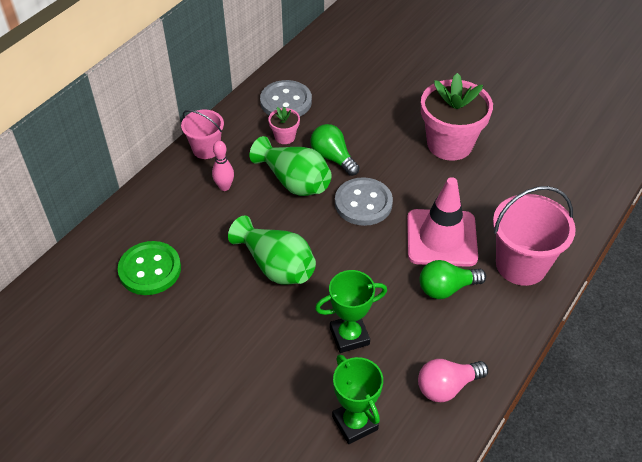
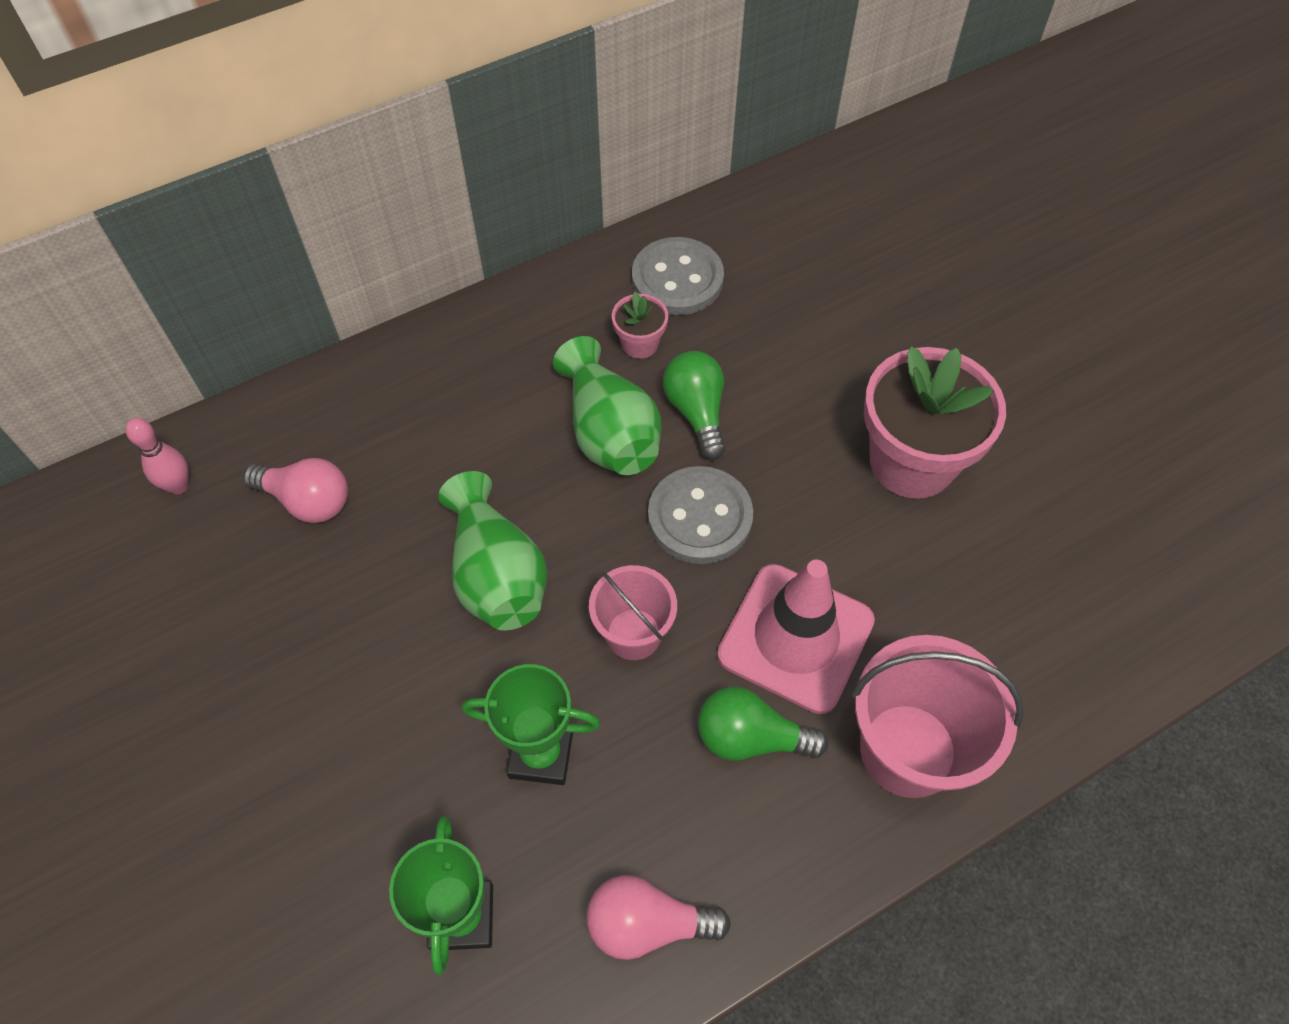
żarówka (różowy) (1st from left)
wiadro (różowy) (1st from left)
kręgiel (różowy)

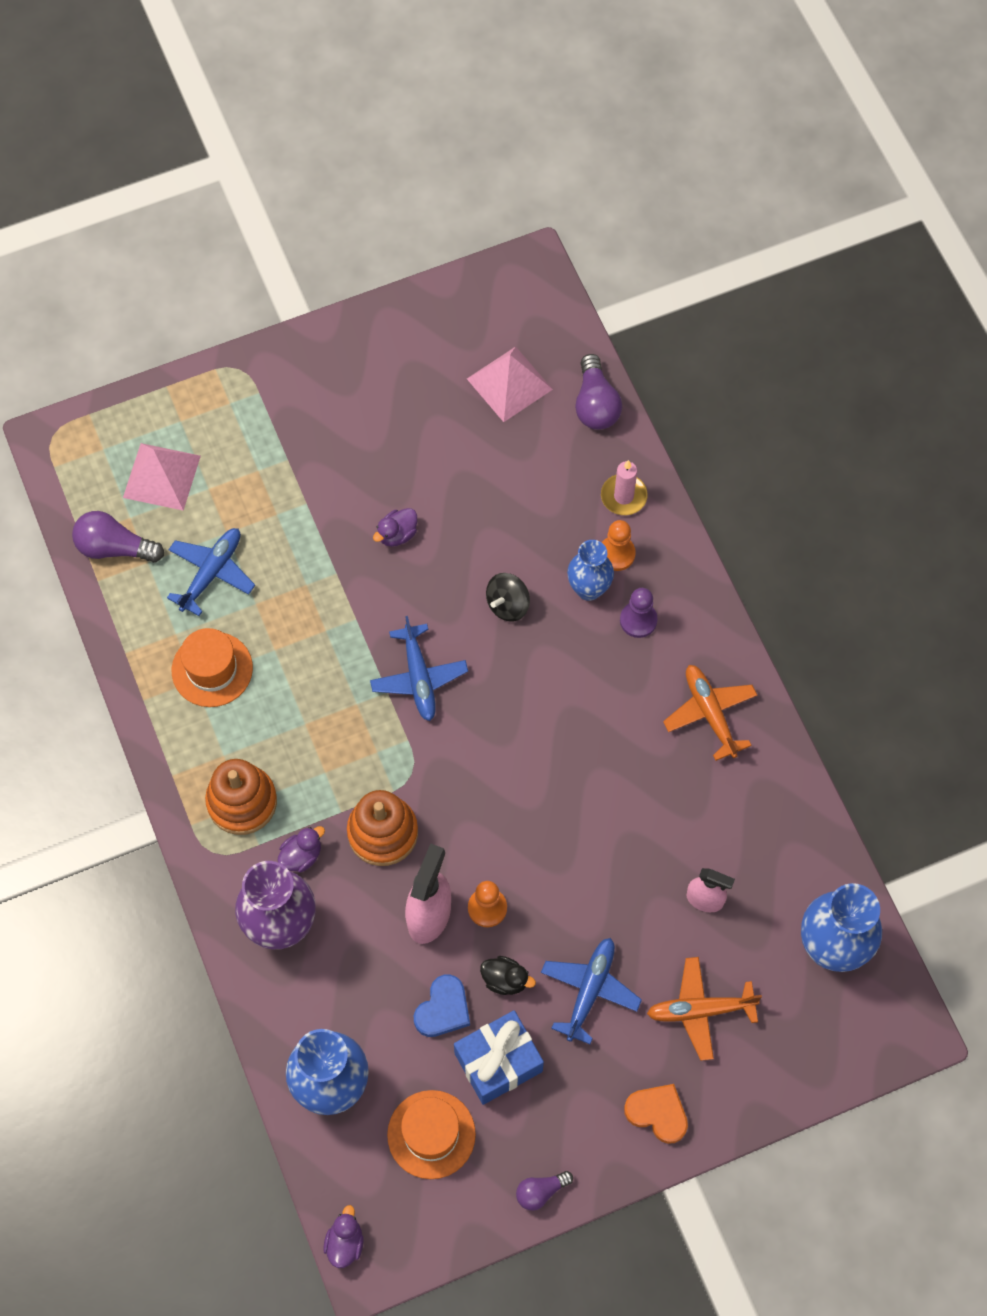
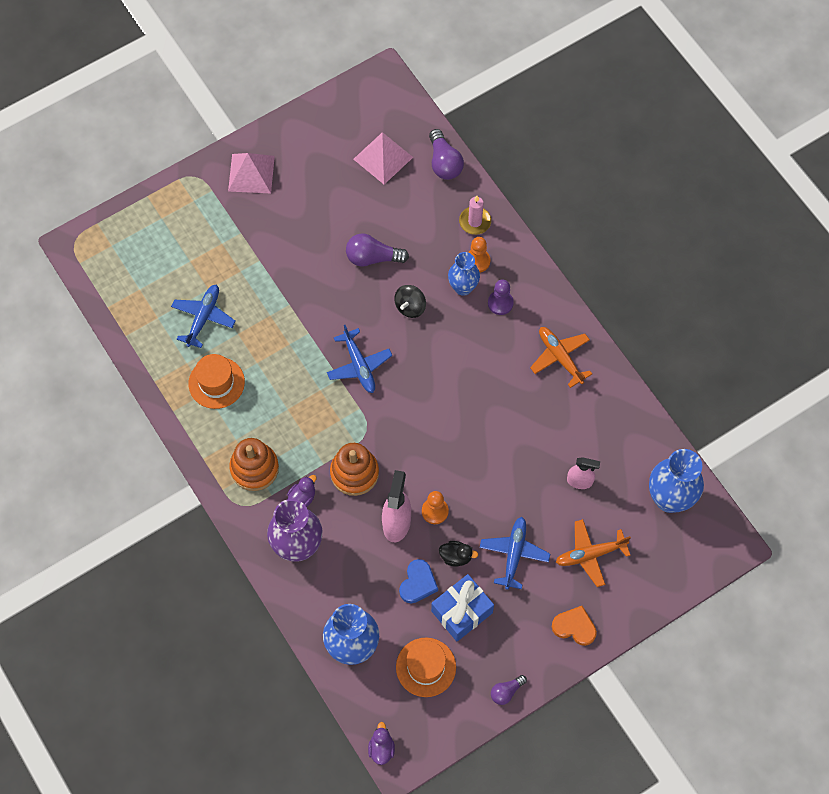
żarówka (fioletowy) (1st from left)
piramida (różowy) (1st from left)
kaczka (fioletowy) (3rd from left in the first image)

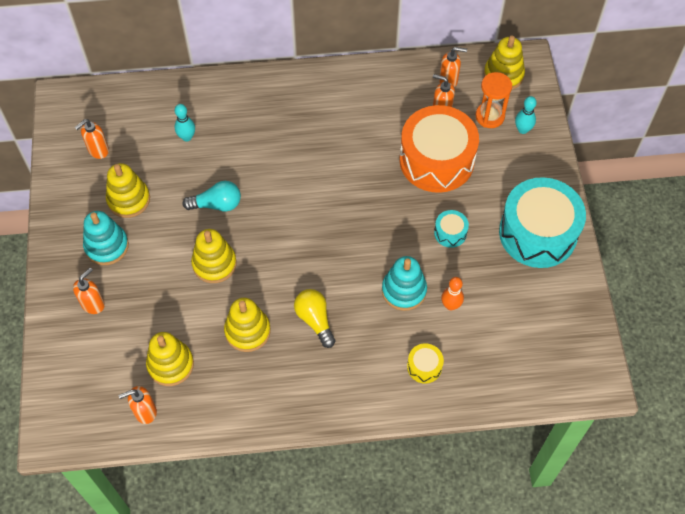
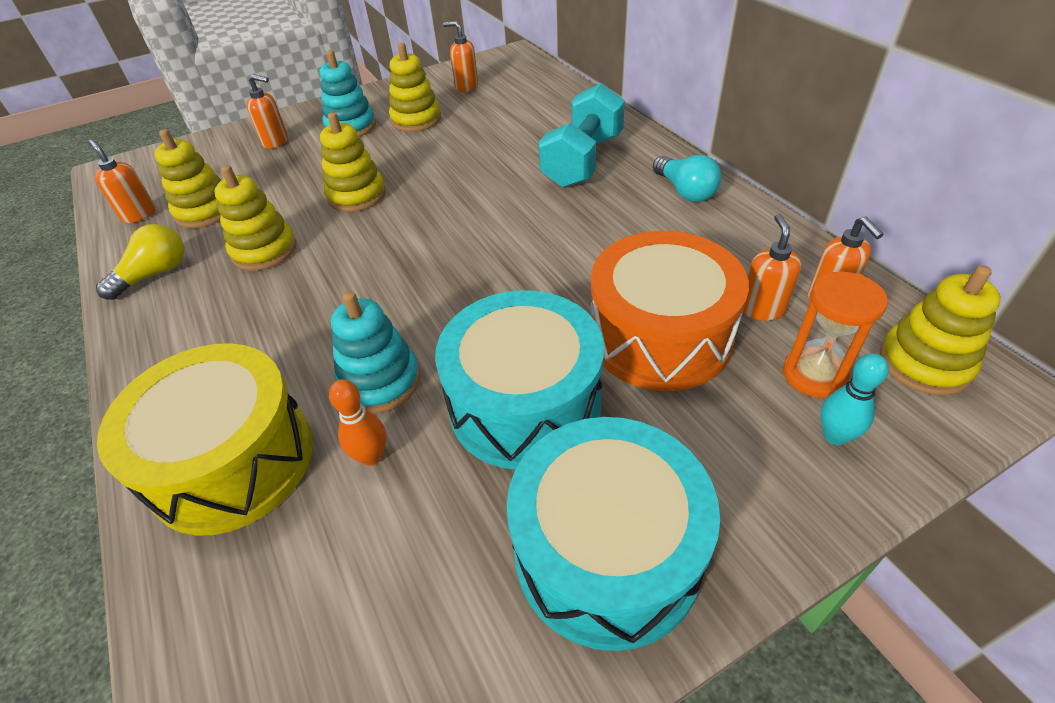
kręgiel (turkusowy) (1st from left in the first image)
żarówka (turkusowy)
żarówka (żółty)
bęben (żółty)
bęben (turkusowy) (1st from left)
hantel (turkusowy)

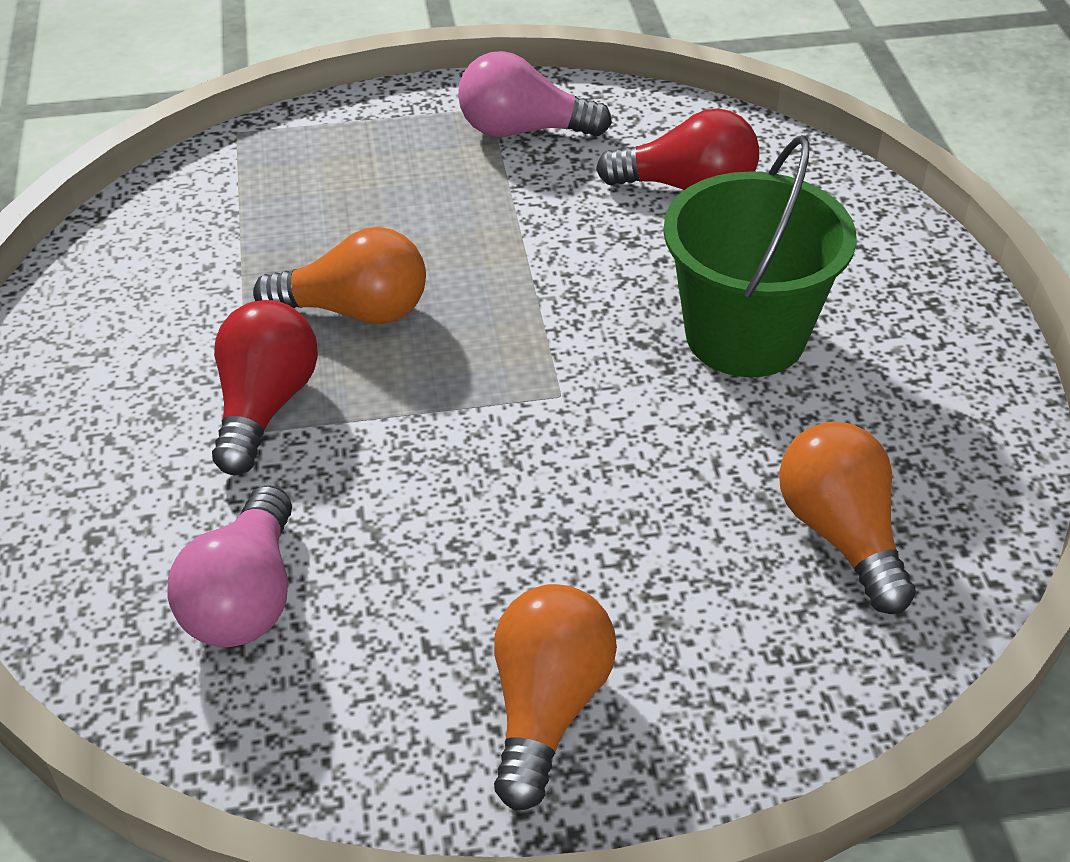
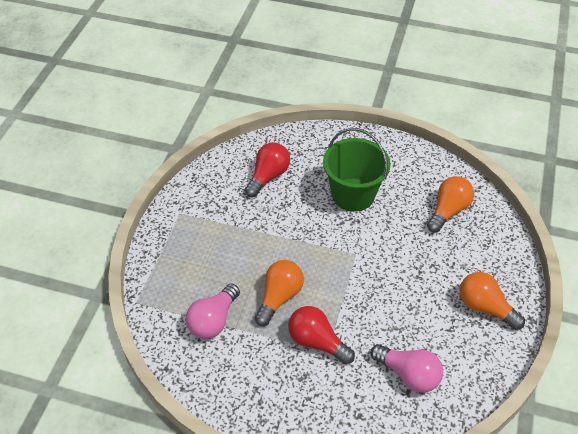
żarówka (różowy) (1st from left)
żarówka (pomarańczowy) (2nd from left)

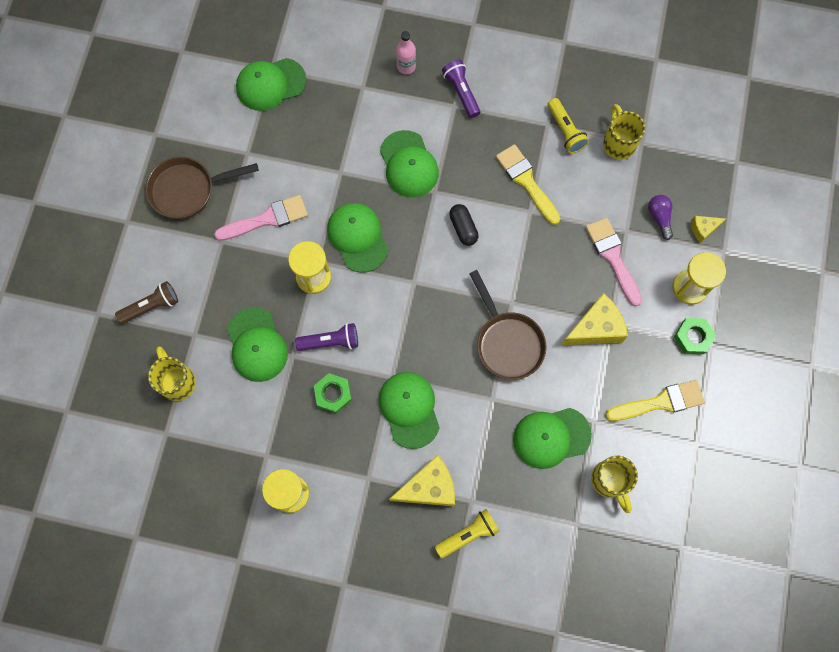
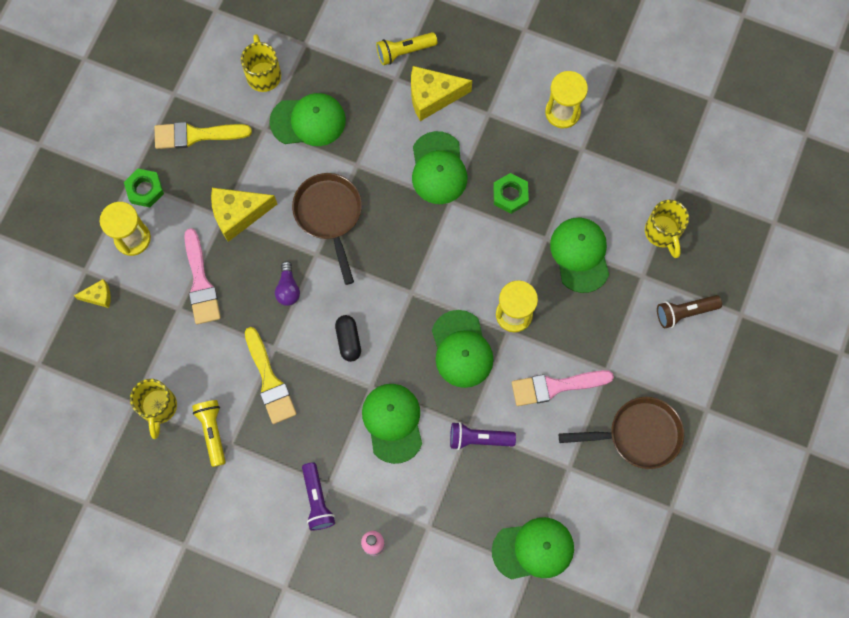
latarka (fioletowy) (2nd from left)
żarówka (fioletowy)

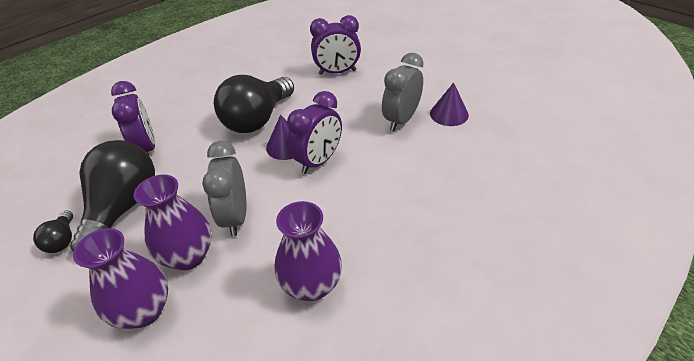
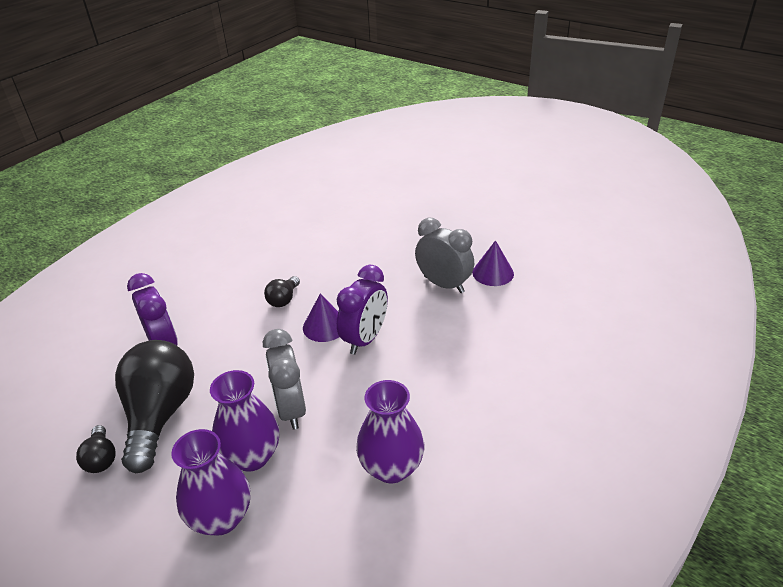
żarówka (czarny) (3rd from left)
budzik (fioletowy) (3rd from left in the first image)
budzik (szary) (2nd from left)

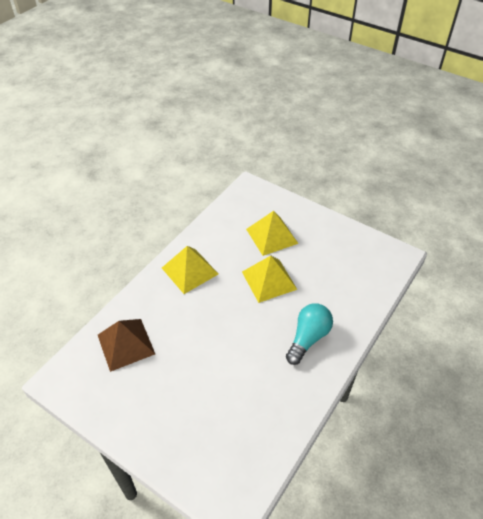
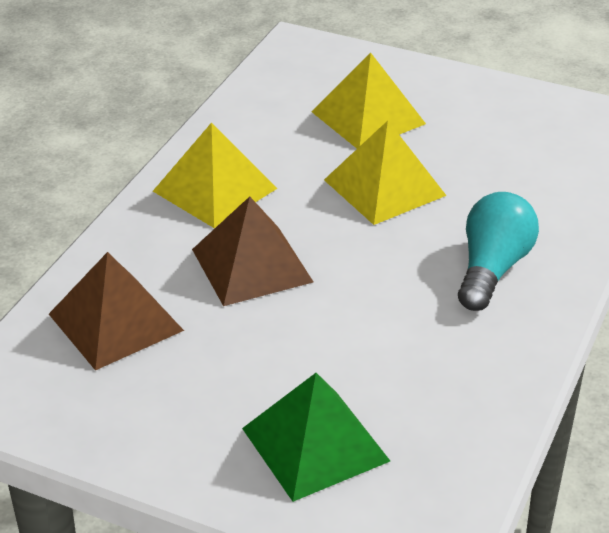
piramida (brązowy) (2nd from left)
piramida (zielony)

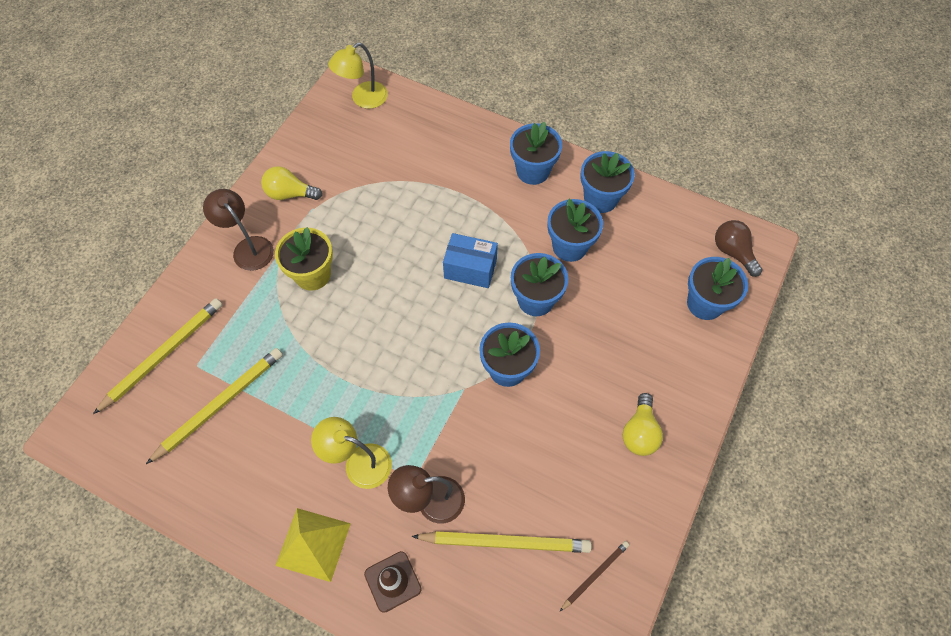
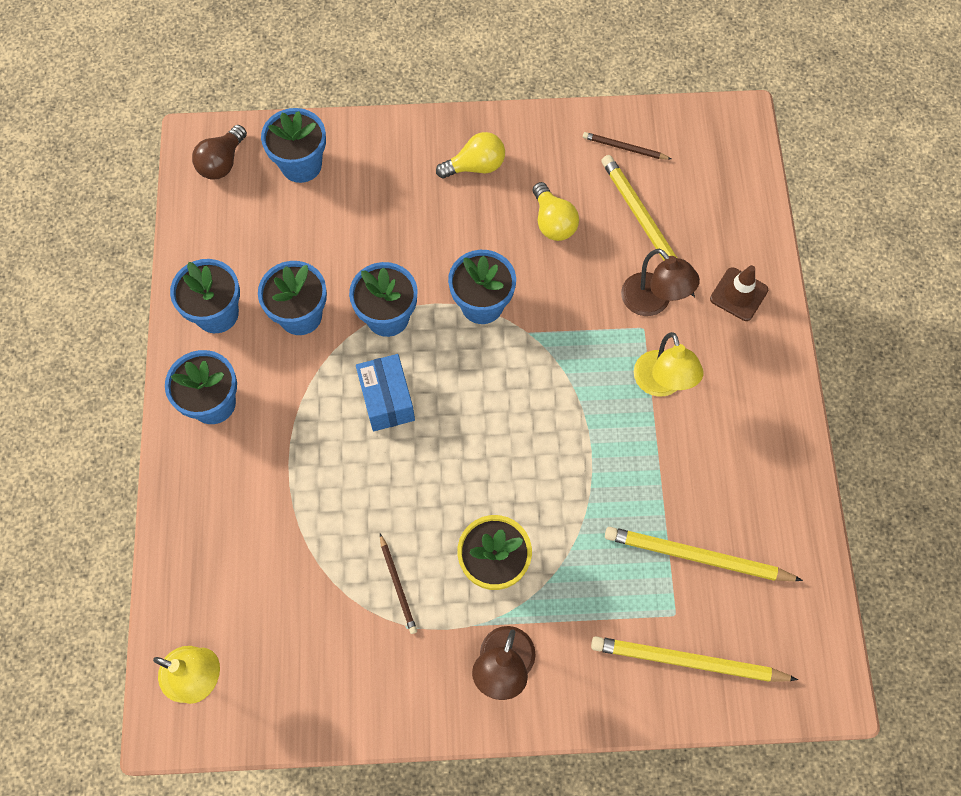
żarówka (żółty) (2nd from left)
piramida (żółty)
ołówek (brązowy) (1st from left)

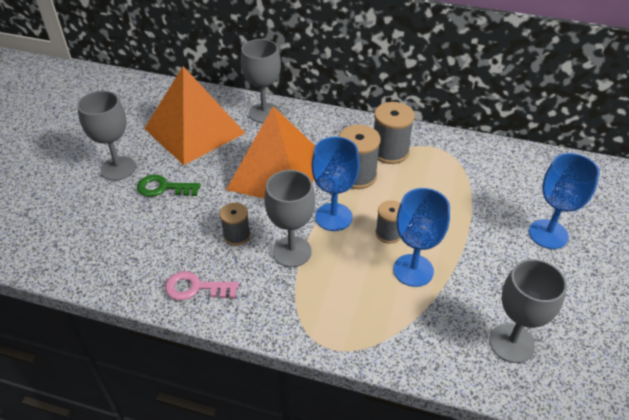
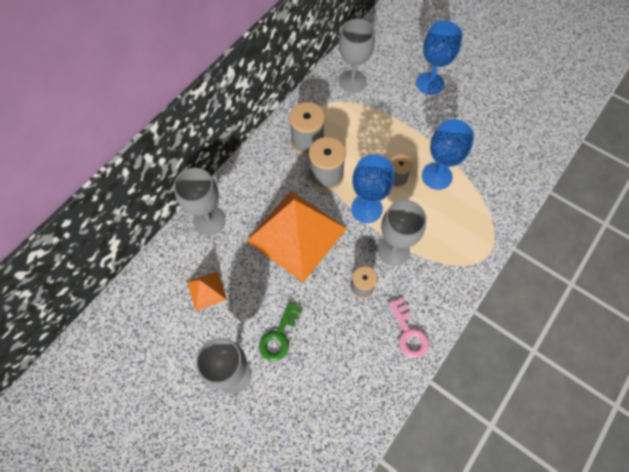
piramida (pomarańczowy) (1st from left)
klucz (różowy)
kielich (szary) (3rd from left)

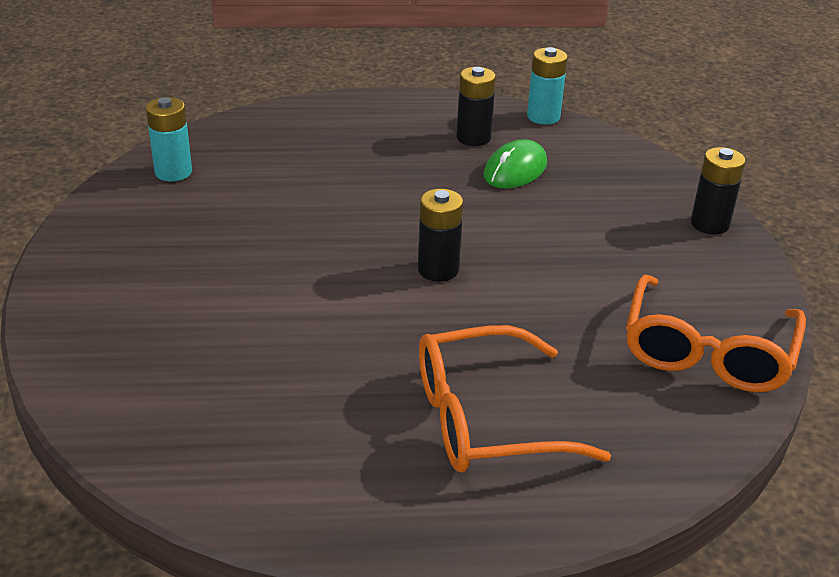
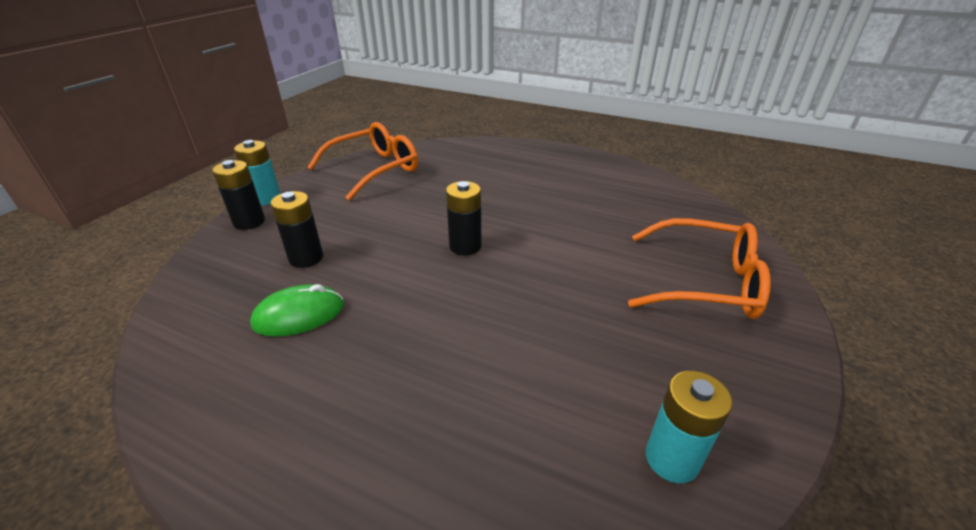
okulary (pomarańczowy) (2nd from left)
bateria (czarny) (2nd from left)
bateria (turkusowy) (1st from left)

